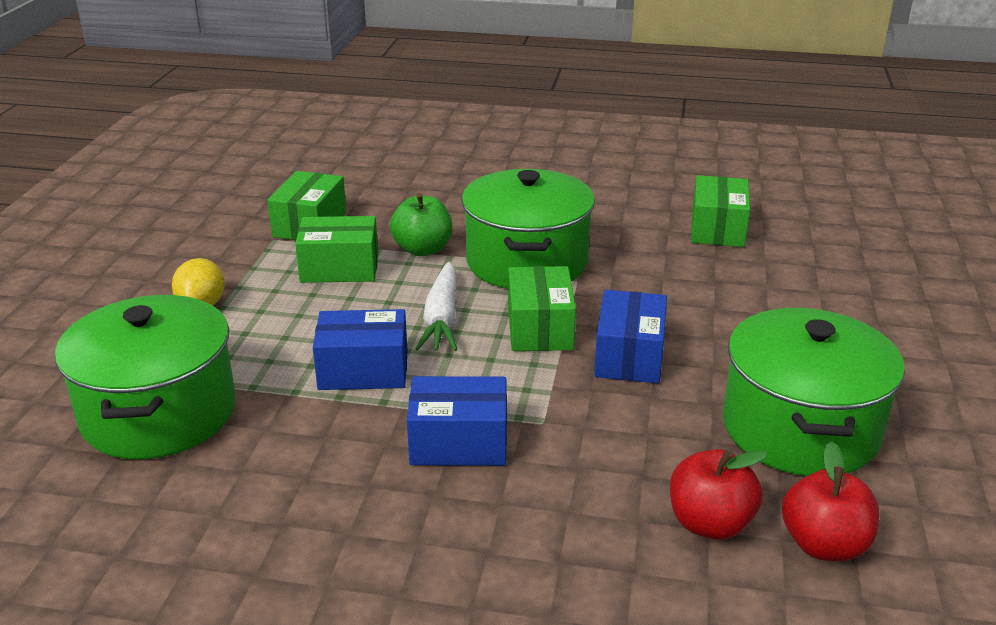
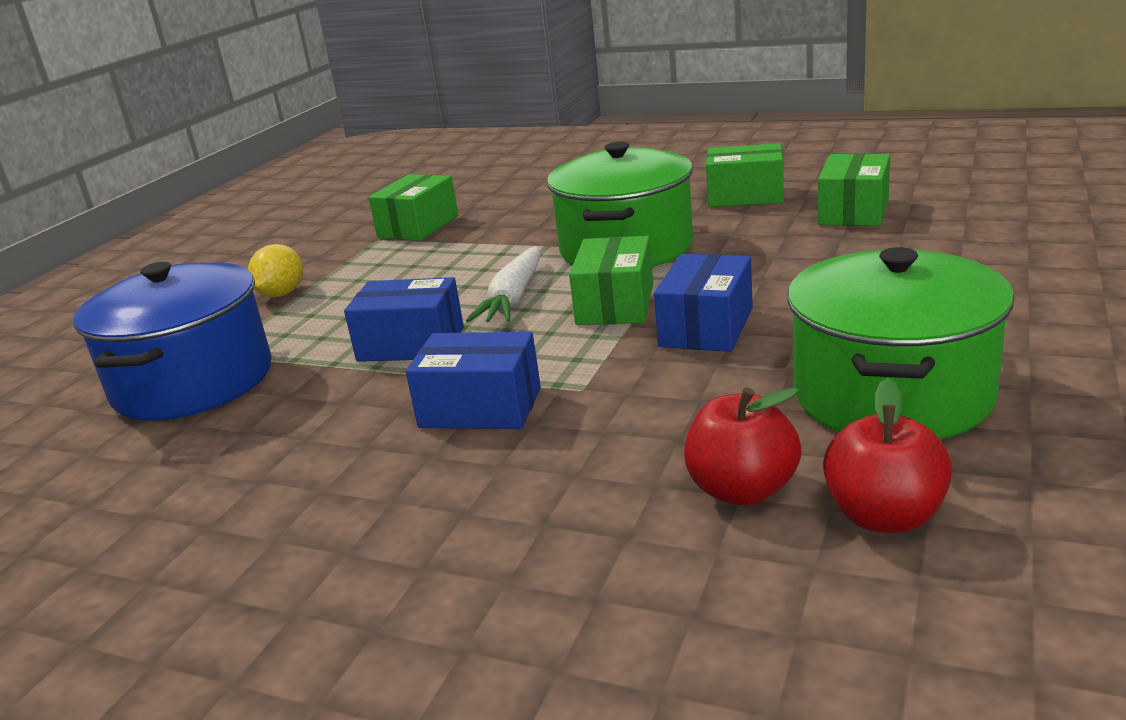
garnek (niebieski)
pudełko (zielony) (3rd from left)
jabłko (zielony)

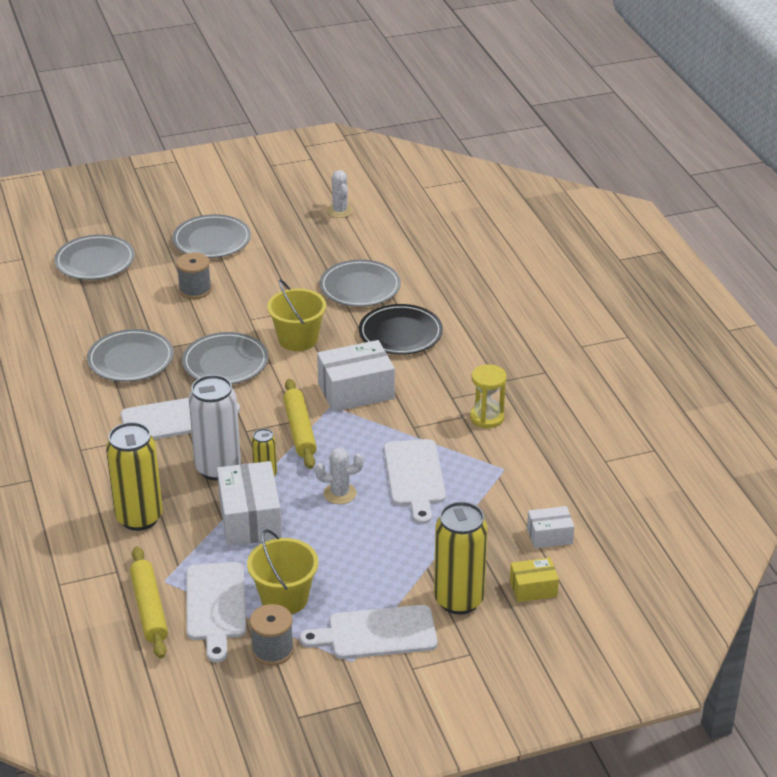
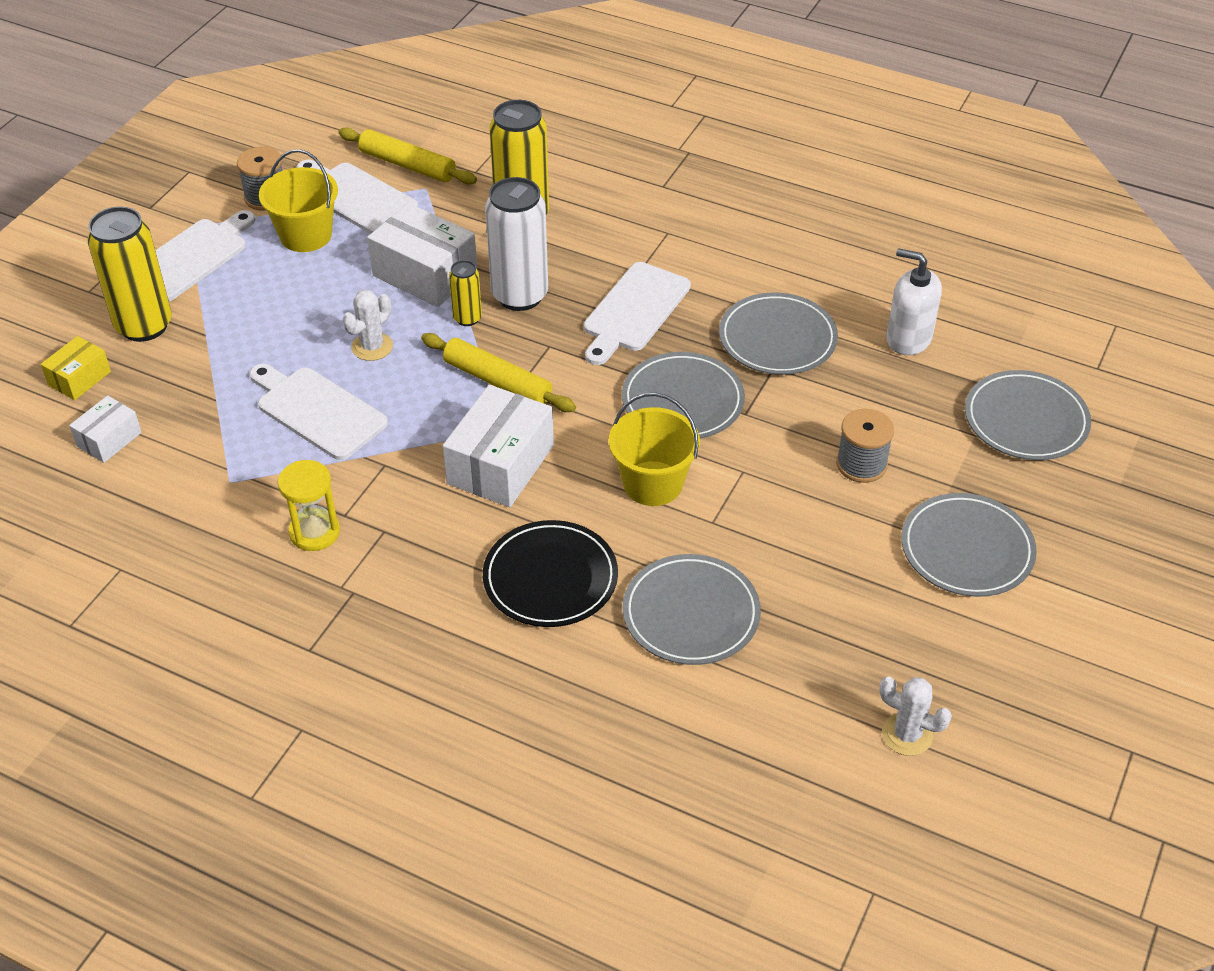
dozownik mydła (biały)

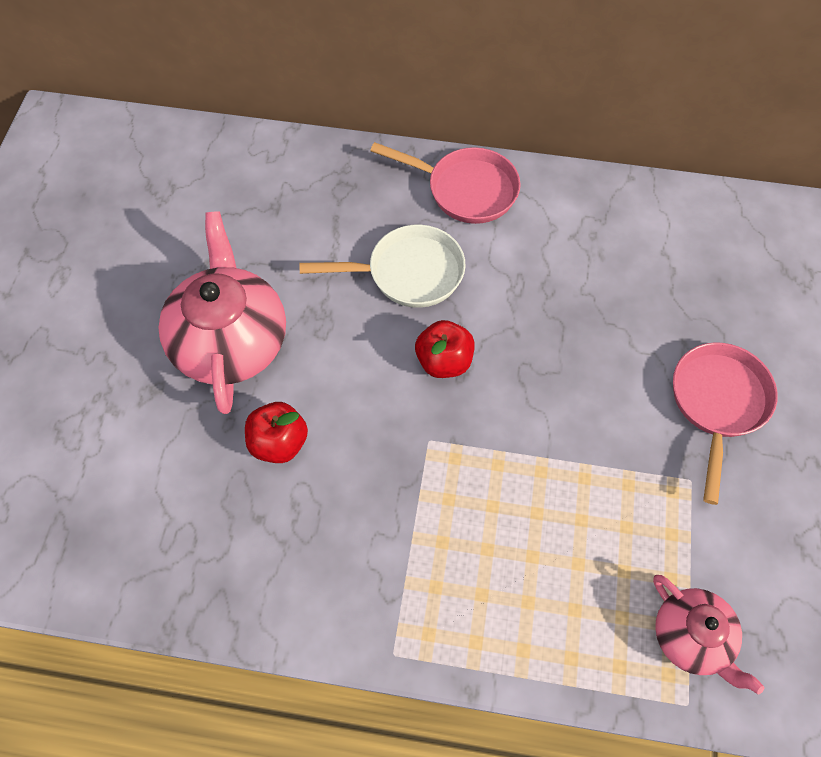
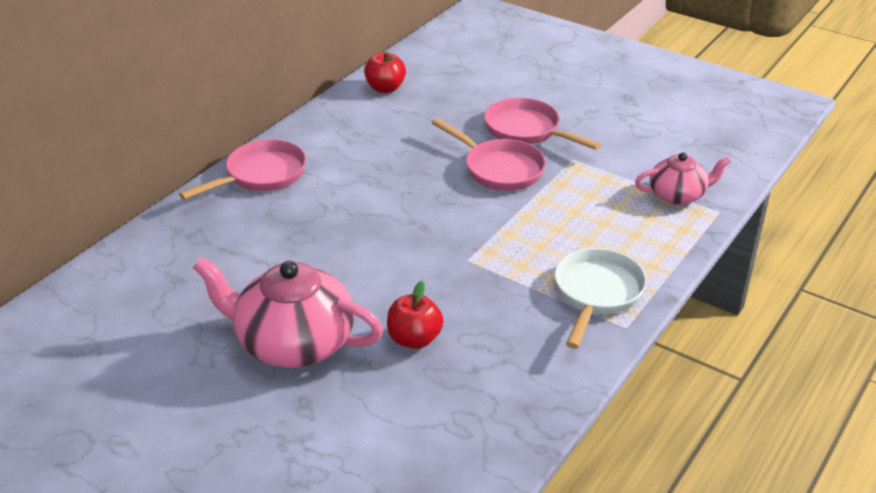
patelnia (biały)
jabłko (czerwony) (1st from left)
patelnia (różowy) (2nd from left)

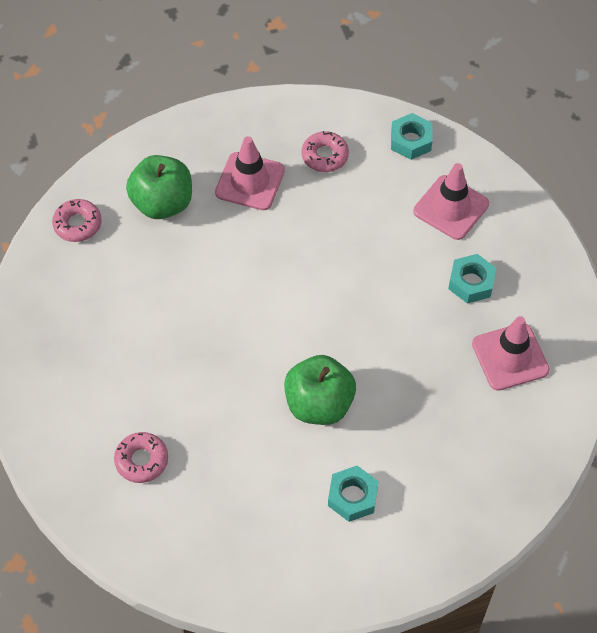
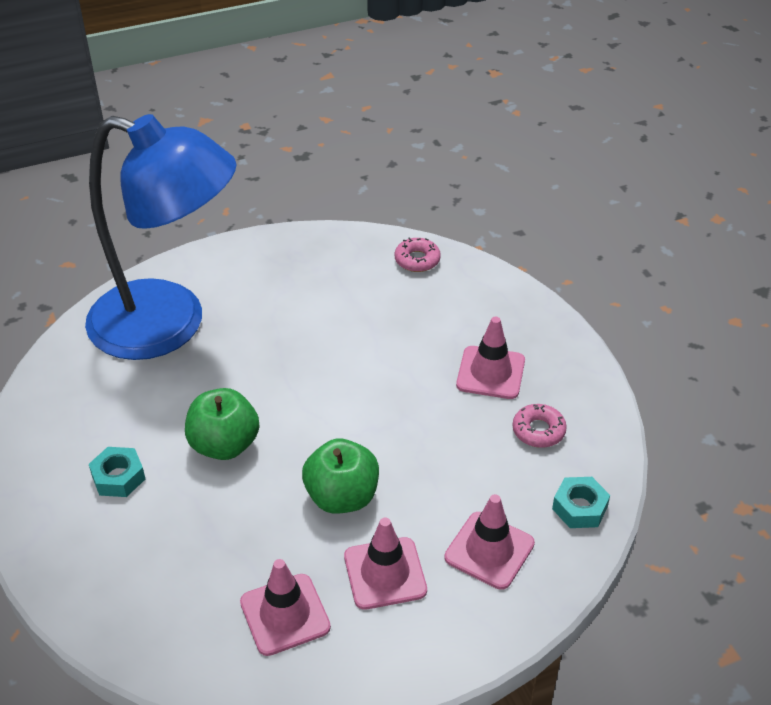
lampka (niebieski)
jabłko (zielony) (2nd from left)
pachołek (różowy) (2nd from left)

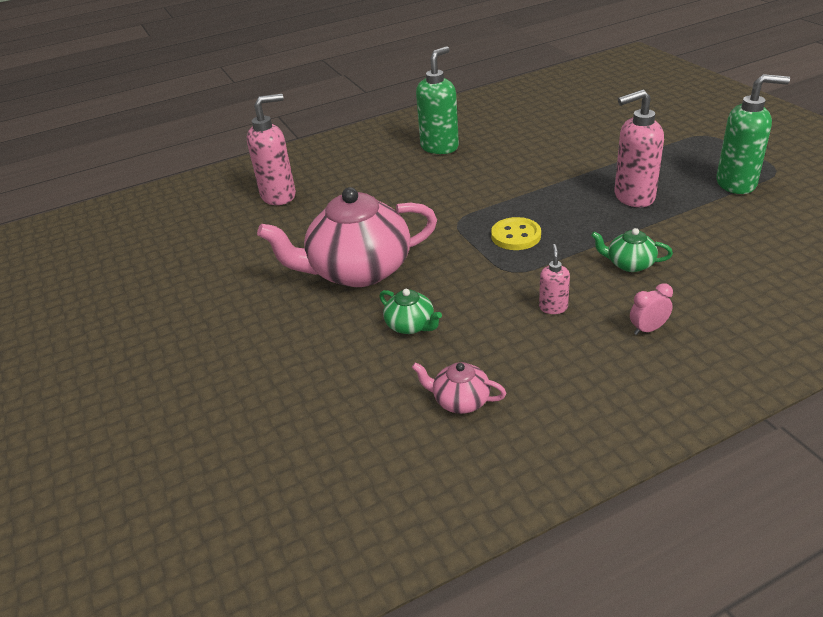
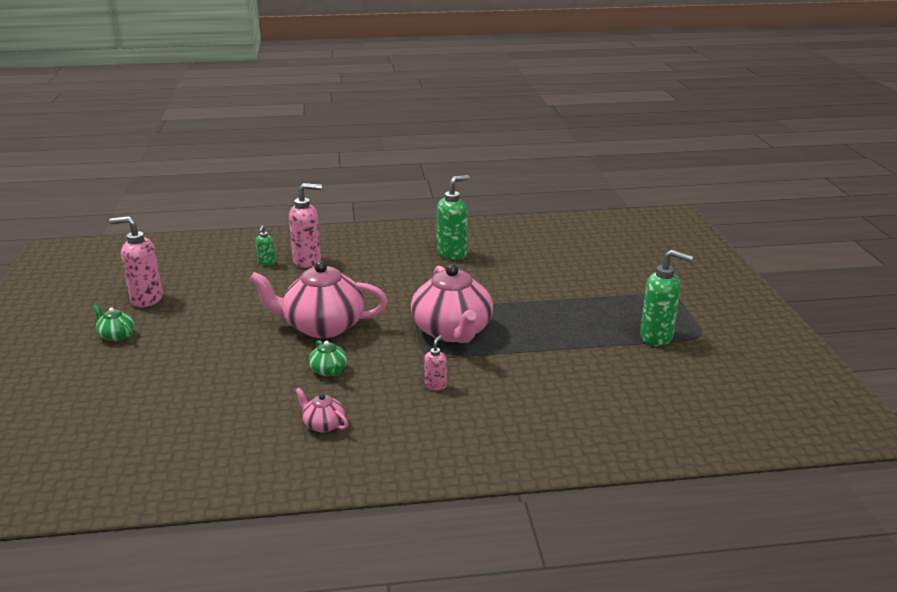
imbryk (różowy) (3rd from left)
imbryk (zielony) (1st from left)
dozownik mydła (różowy) (1st from left)
budzik (różowy)
dozownik mydła (zielony) (1st from left)

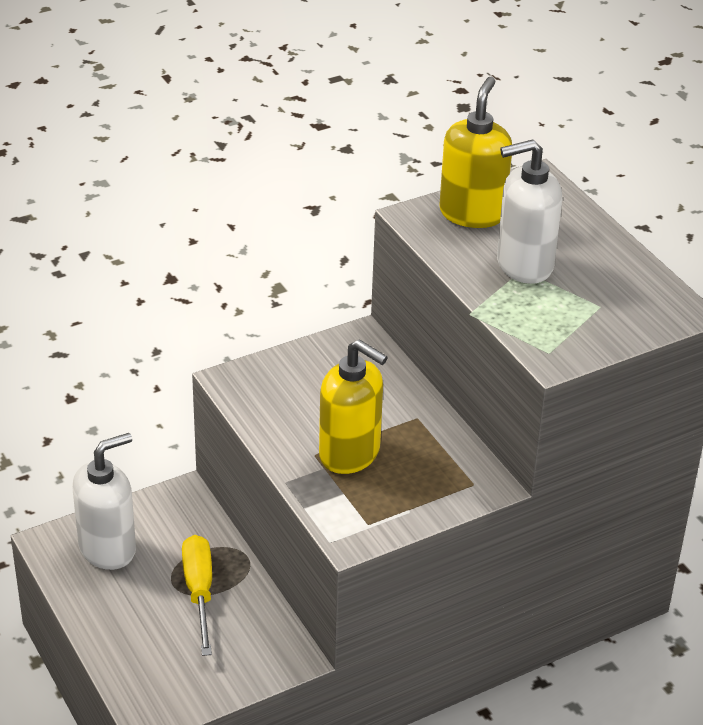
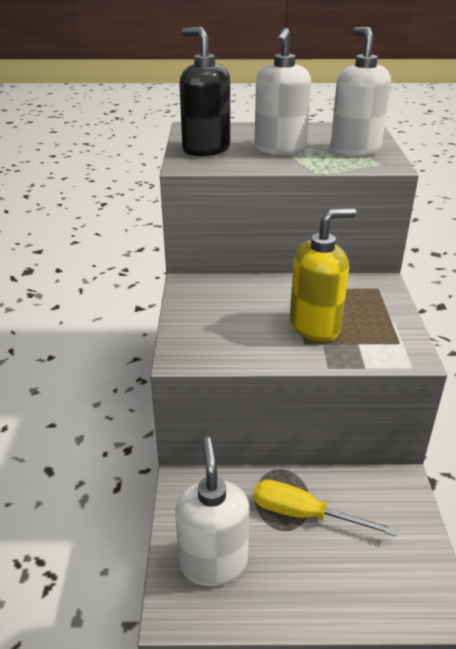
dozownik mydła (czarny)
dozownik mydła (biały) (3rd from left)

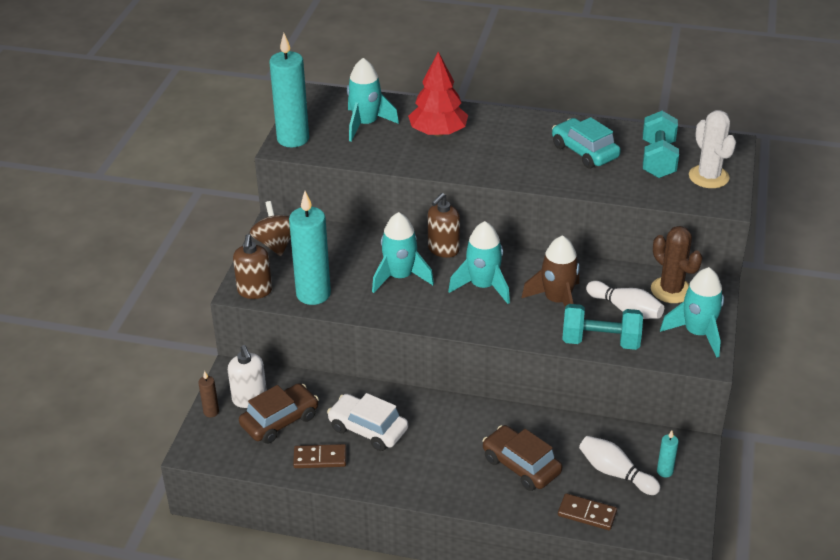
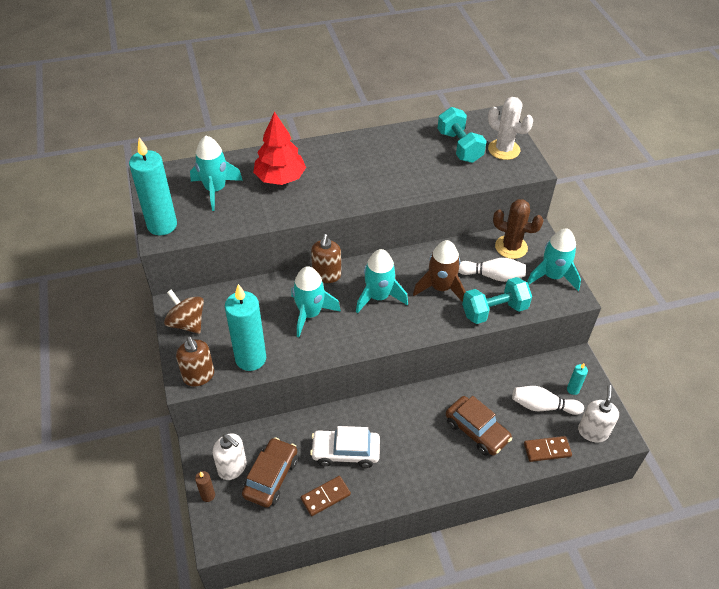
samochód (brązowy) (2nd from left)
samochód (turkusowy)
dozownik mydła (biały) (2nd from left)

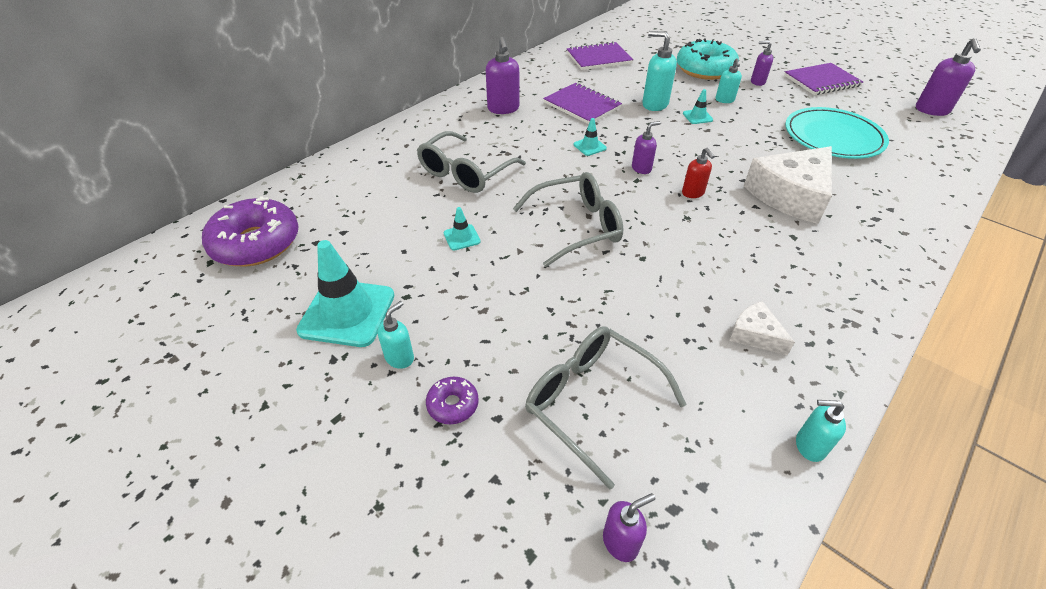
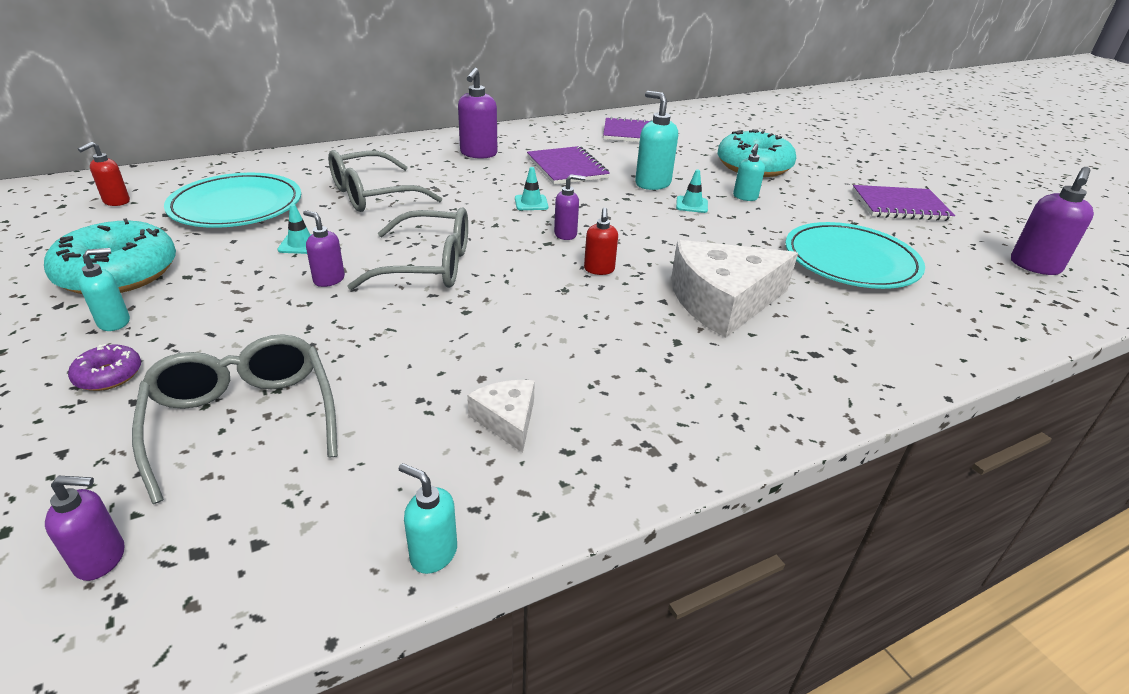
dozownik mydła (czerwony) (1st from left)
donut (turkusowy) (1st from left)
dozownik mydła (fioletowy) (2nd from left)
talerz (turkusowy) (1st from left)

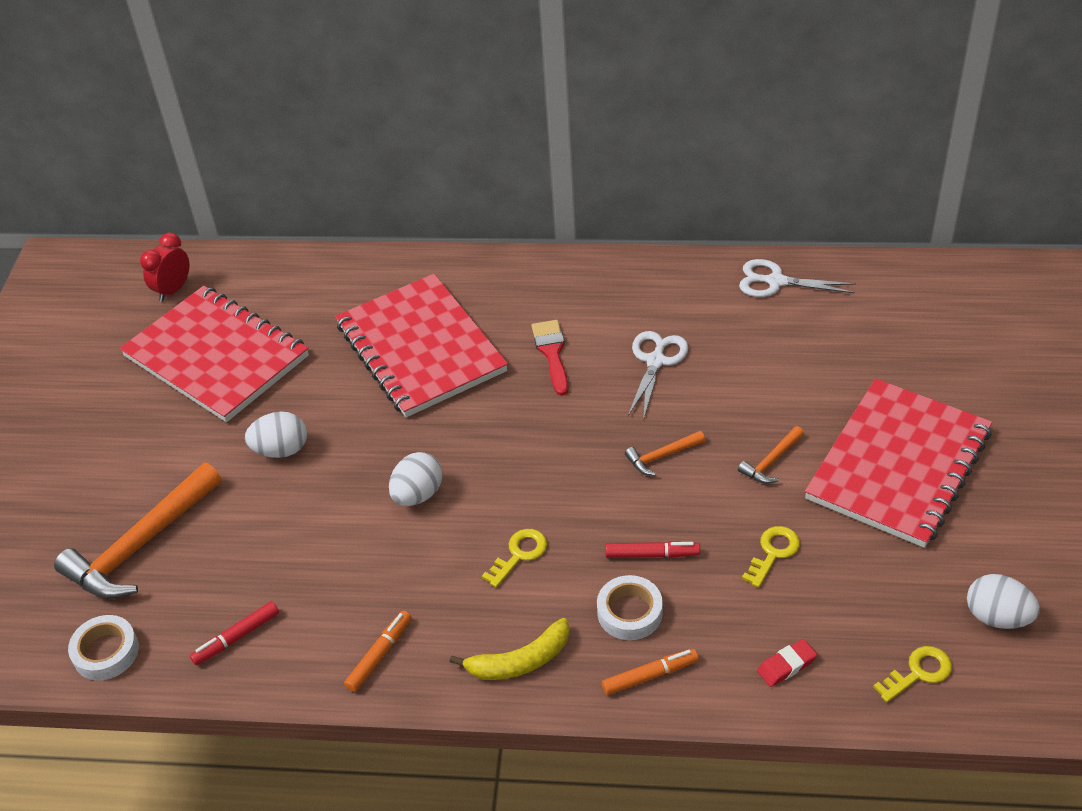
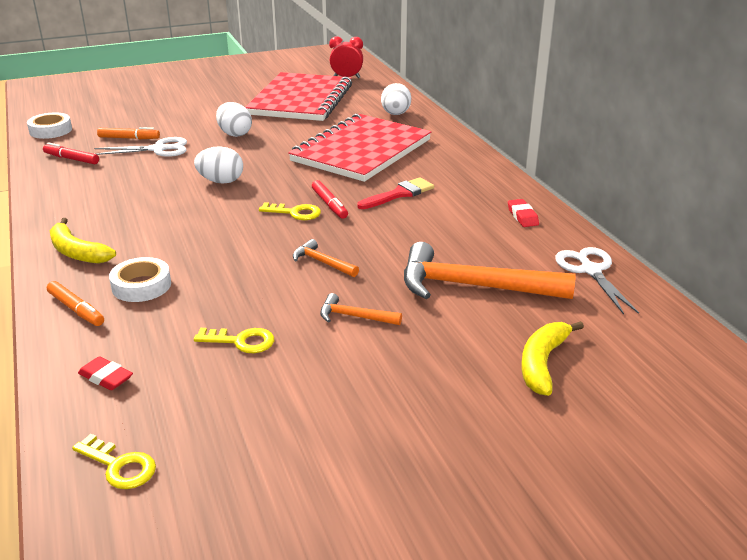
młotek (pomarańczowy) (3rd from left)
flamaster (pomarańczowy) (2nd from left)
klucz (żółty) (3rd from left)
flamaster (czerwony) (2nd from left)
nożyczki (biały) (1st from left)
zeszyt (czerwony) (3rd from left in the first image)
jajko (biały) (3rd from left)
gumka do mazania (czerwony) (2nd from left)
banan (żółty) (2nd from left)

